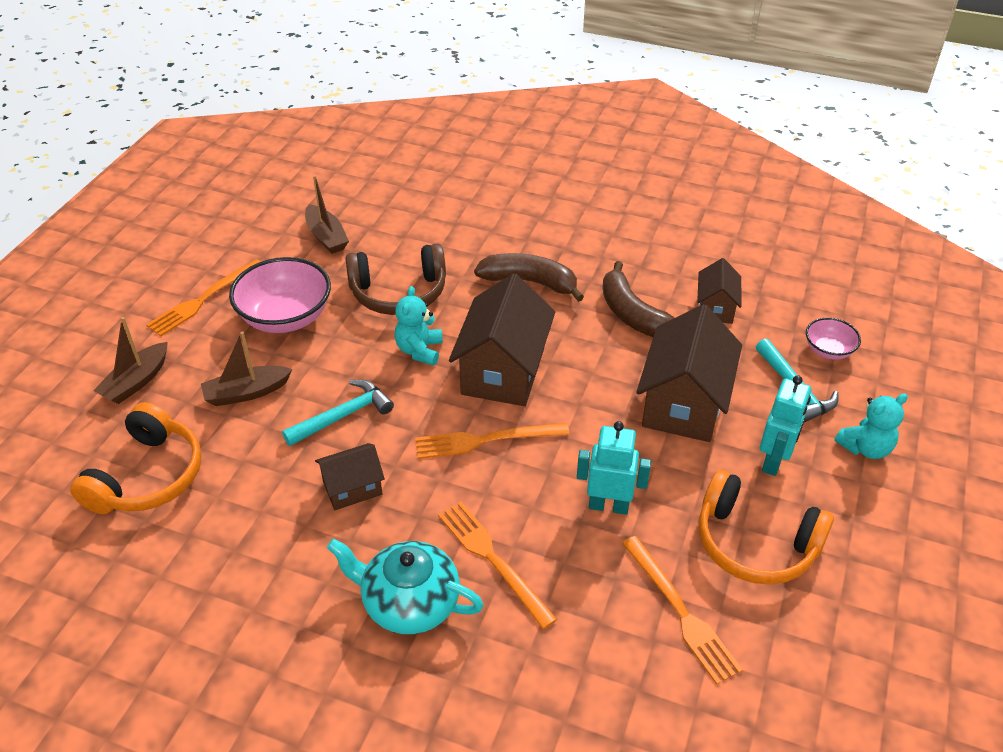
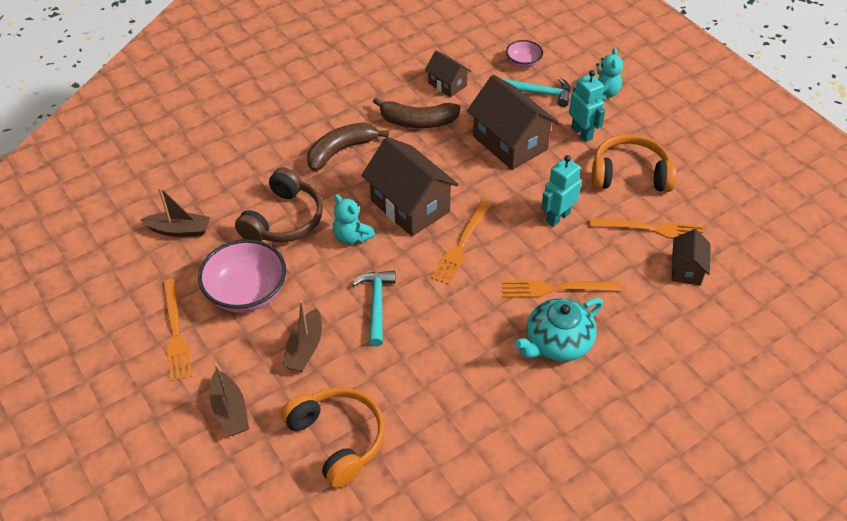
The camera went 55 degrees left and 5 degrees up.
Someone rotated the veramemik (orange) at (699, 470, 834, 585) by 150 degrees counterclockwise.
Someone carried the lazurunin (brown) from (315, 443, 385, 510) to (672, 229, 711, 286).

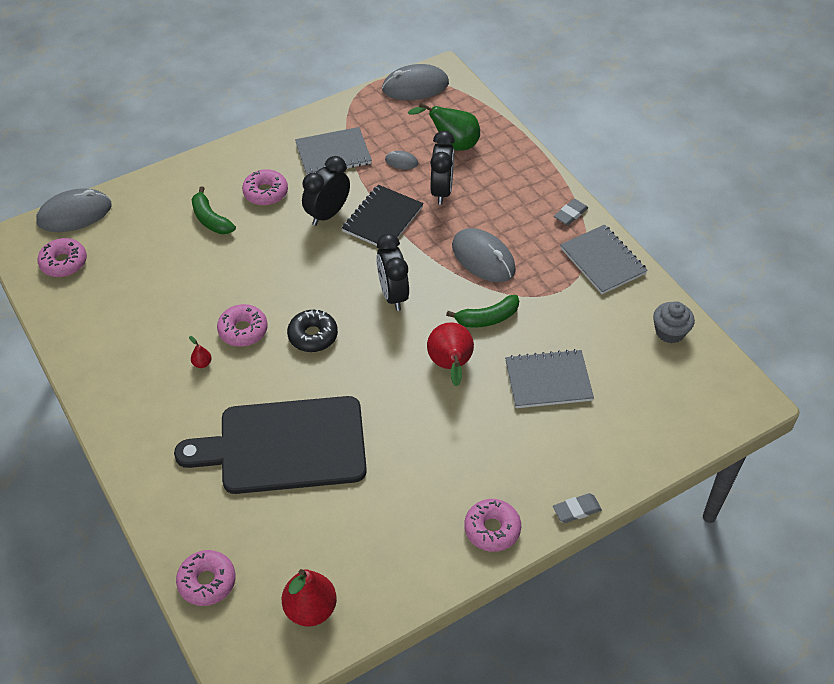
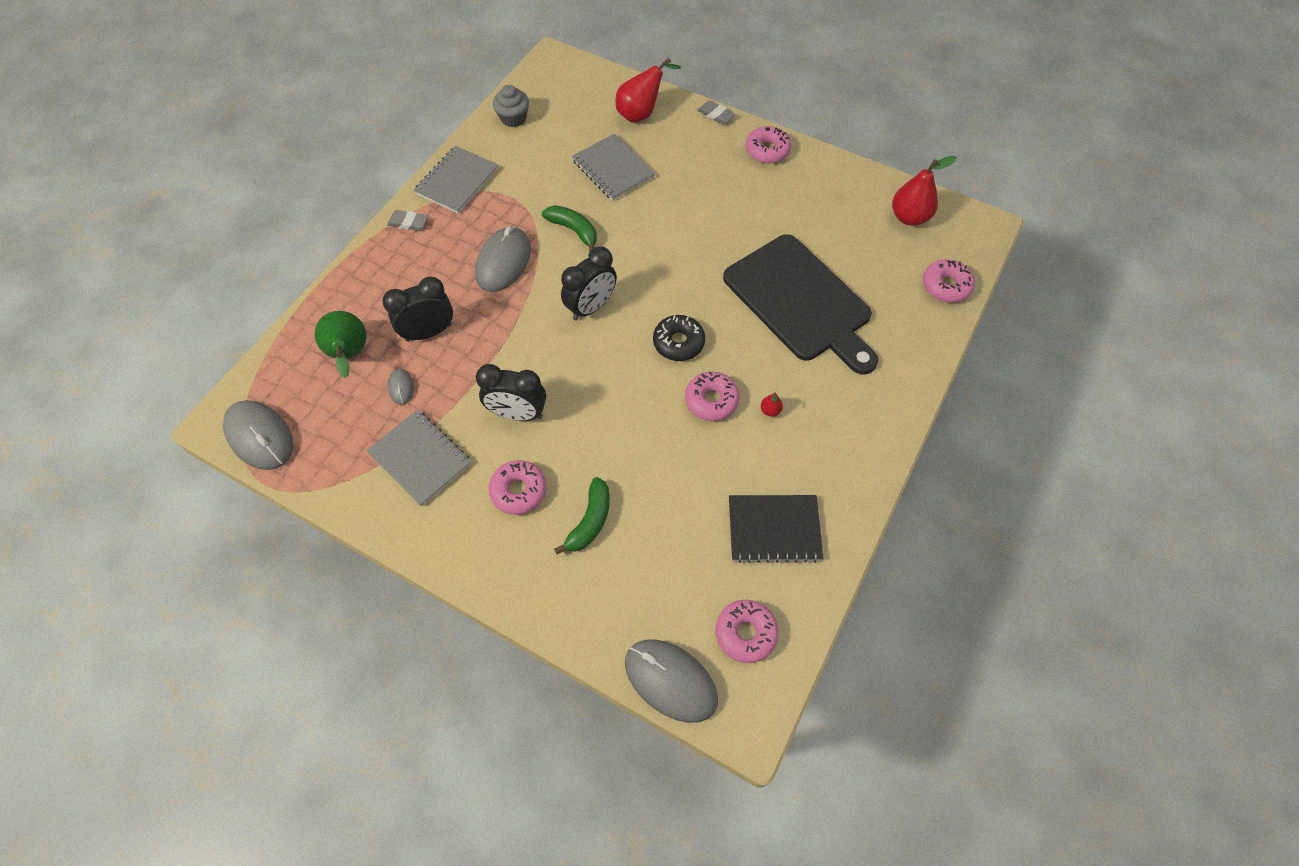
The camera went 120 degrees left and 10 degrees up.
Someone carried the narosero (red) from (427, 322, 474, 387) to (616, 57, 681, 123).
Someone carried the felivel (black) from (342, 185, 424, 246) to (729, 495, 823, 563).

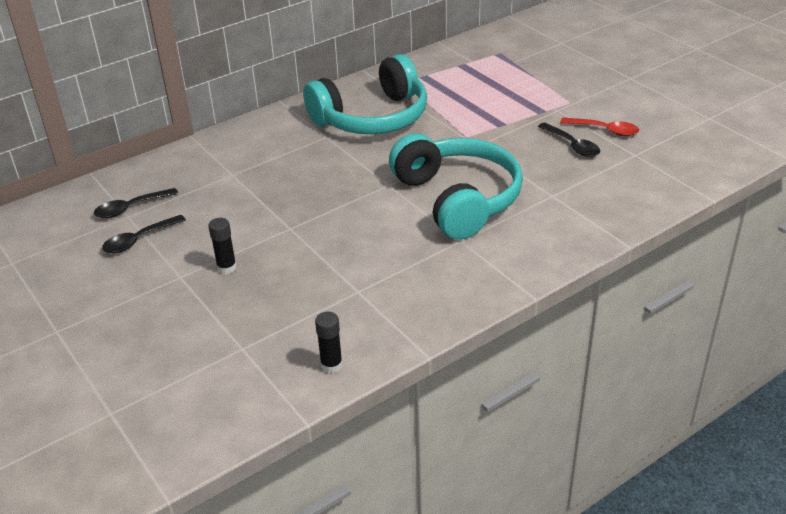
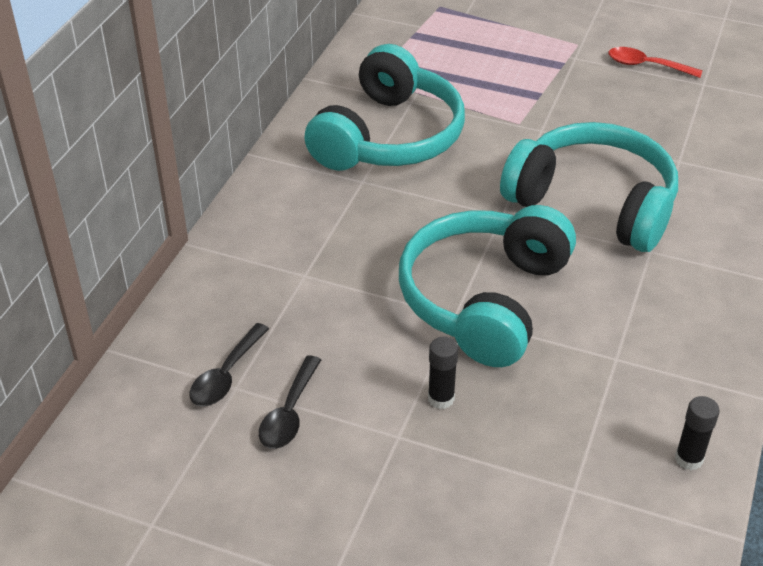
The camera went 35 degrees left and 5 degrees up.
Someone put down the veramemik (turquoise) at (399, 205, 576, 367).
Someone rotated the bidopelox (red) at (560, 117, 639, 136) by 150 degrees counterclockwise.
Someone took away the bidopelox (black) at (538, 123, 600, 157).

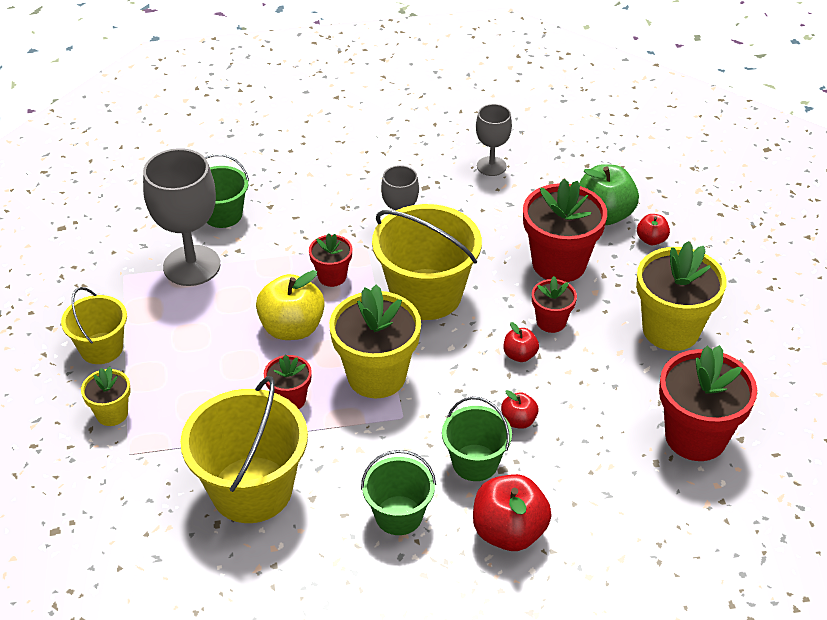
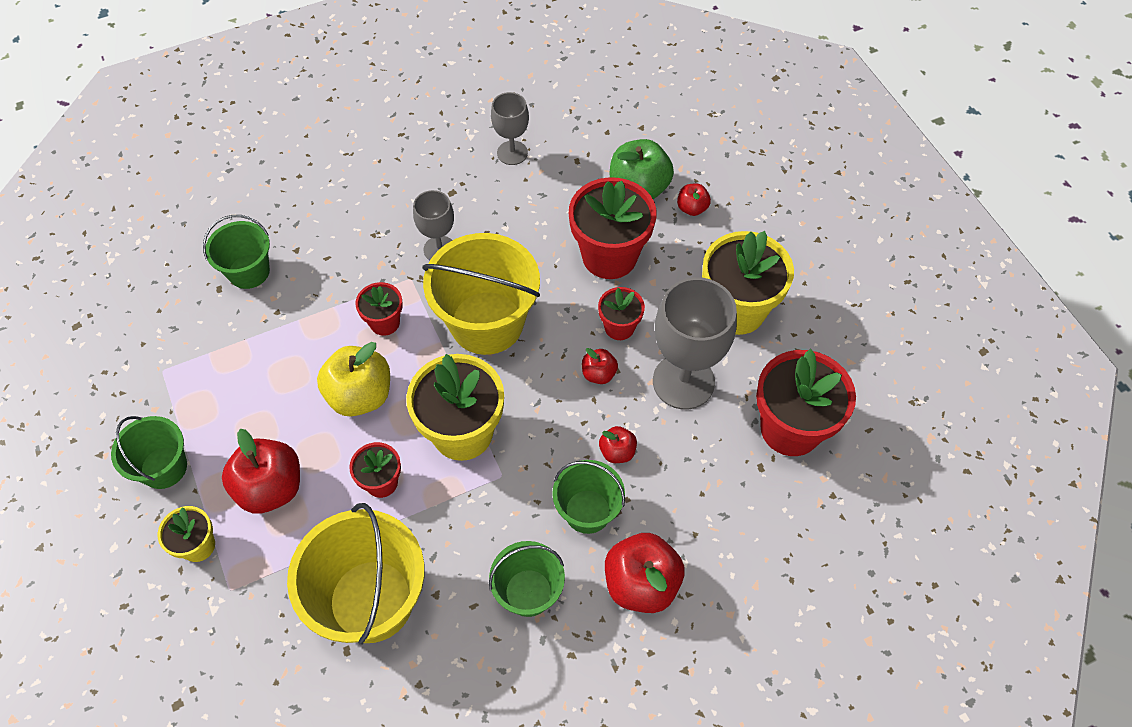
The camera went 15 degrees left and 15 degrees up.
Someone repainted the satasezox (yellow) at (61, 287, 127, 364), which became the satasezox (green) at (111, 416, 187, 489).
Someone put down the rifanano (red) at (222, 429, 300, 514).
Someone carried the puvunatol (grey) from (143, 148, 220, 286) to (653, 277, 737, 410).

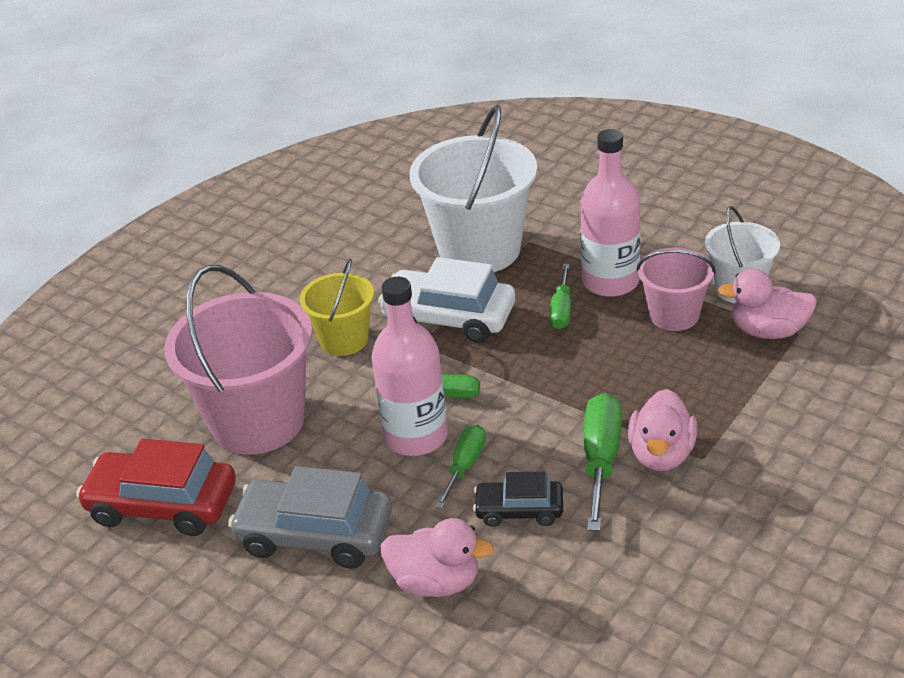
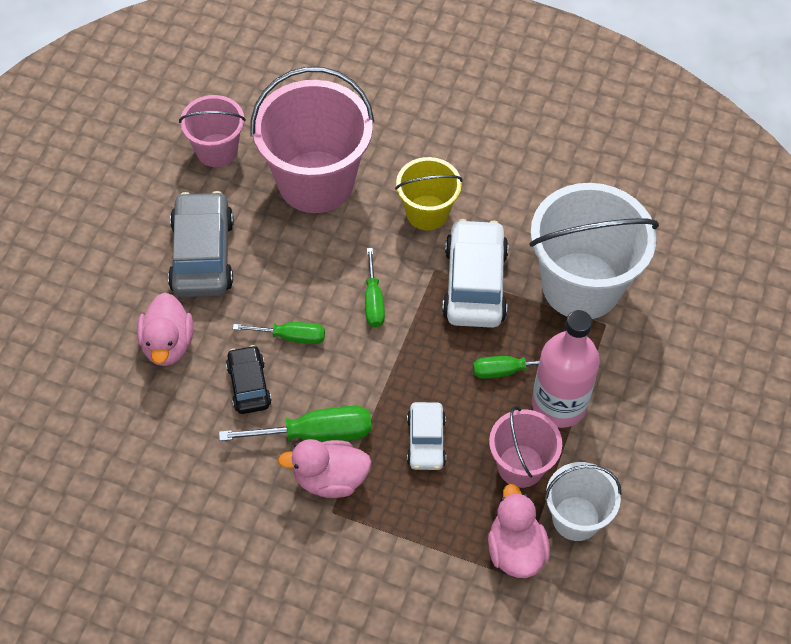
The camera went 70 degrees right and 20 degrees up.
Someone swapped the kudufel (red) at (76, 439, 236, 536) for the satasezox (pink) at (179, 95, 246, 167).
Someone put down the kudufel (white) at (407, 402, 446, 470).
Someone took away the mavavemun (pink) at (371, 277, 448, 456).

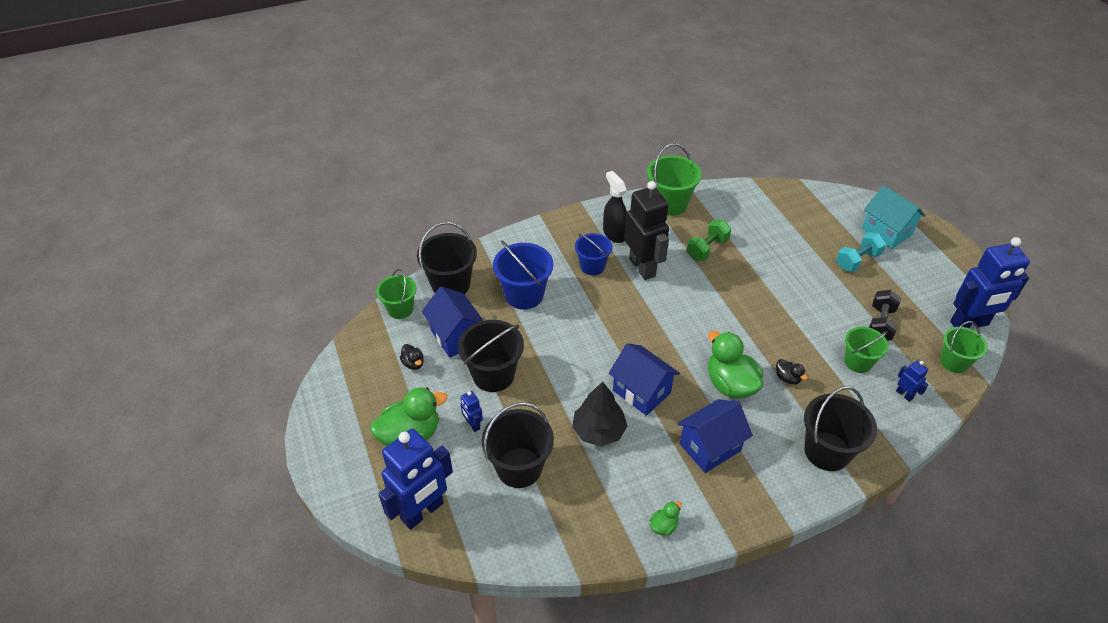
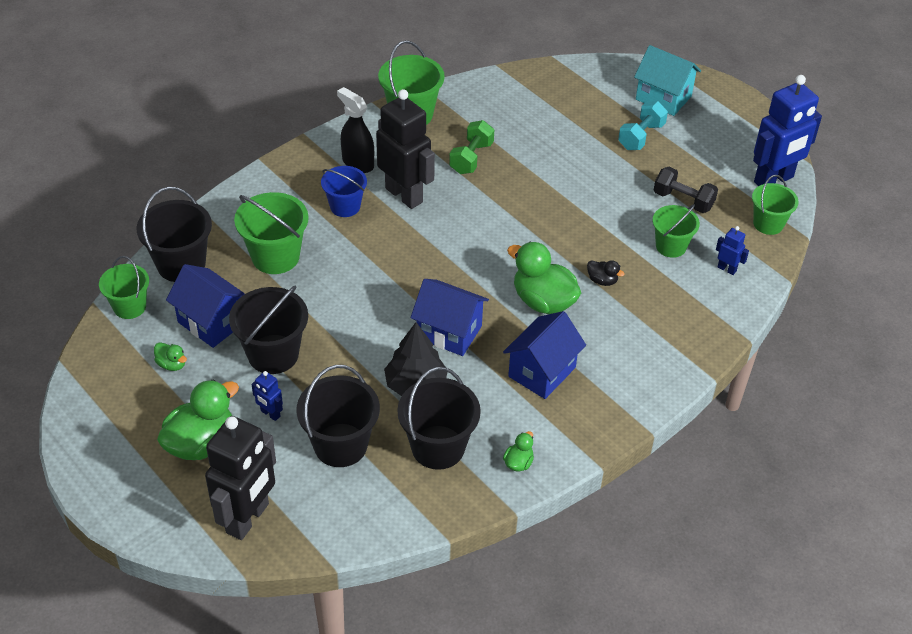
The camera went 20 degrees left and 0 degrees up.
Someone repainted the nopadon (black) at (400, 344, 424, 370), which became the nopadon (green) at (154, 342, 187, 371).
Someone repainted the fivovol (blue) at (379, 429, 453, 530), which became the fivovol (black) at (205, 416, 276, 540).
Someone repainted the satasezox (blue) at (493, 241, 553, 310), which became the satasezox (green) at (234, 192, 309, 274).
Someone carried the satasezox (black) from (804, 386, 877, 471) to (397, 367, 481, 470).
Someone rotated the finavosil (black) at (869, 290, 901, 341) by 60 degrees counterclockwise.

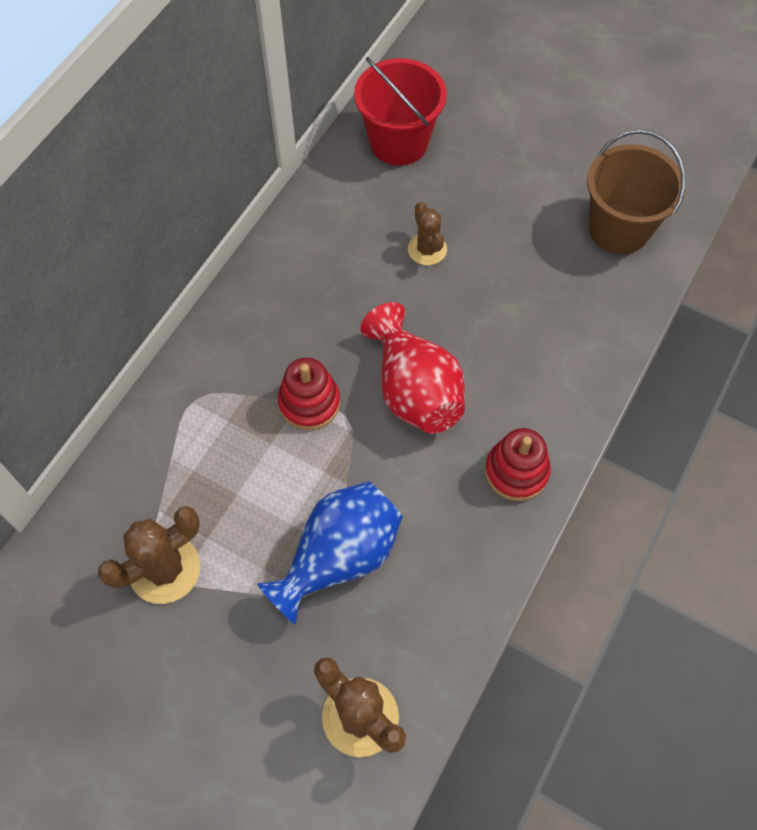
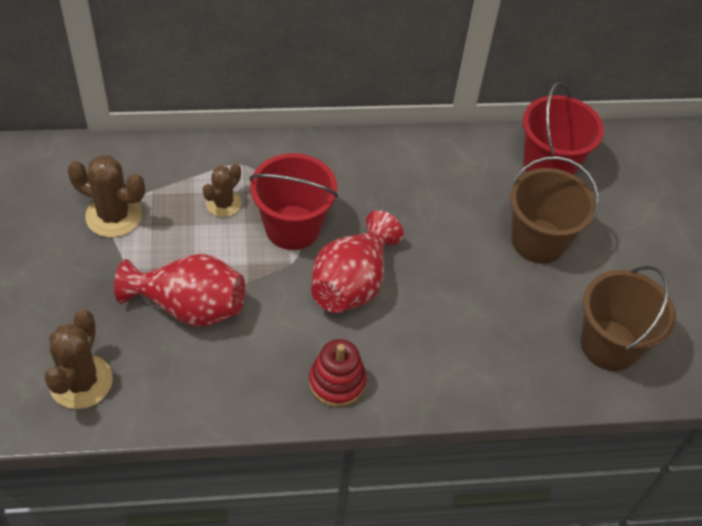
The camera went 50 degrees right and 10 degrees down.
Someone repainted the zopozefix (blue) at (257, 481, 403, 625), which became the zopozefix (red) at (114, 254, 245, 327).
Someone carried the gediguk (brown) from (408, 202, 447, 265) to (203, 164, 241, 217).
Someone swapped the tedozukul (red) at (278, 358, 340, 430) for the satasezox (red) at (250, 153, 338, 250).
Someone put down the satasezox (brown) at (510, 156, 599, 263).

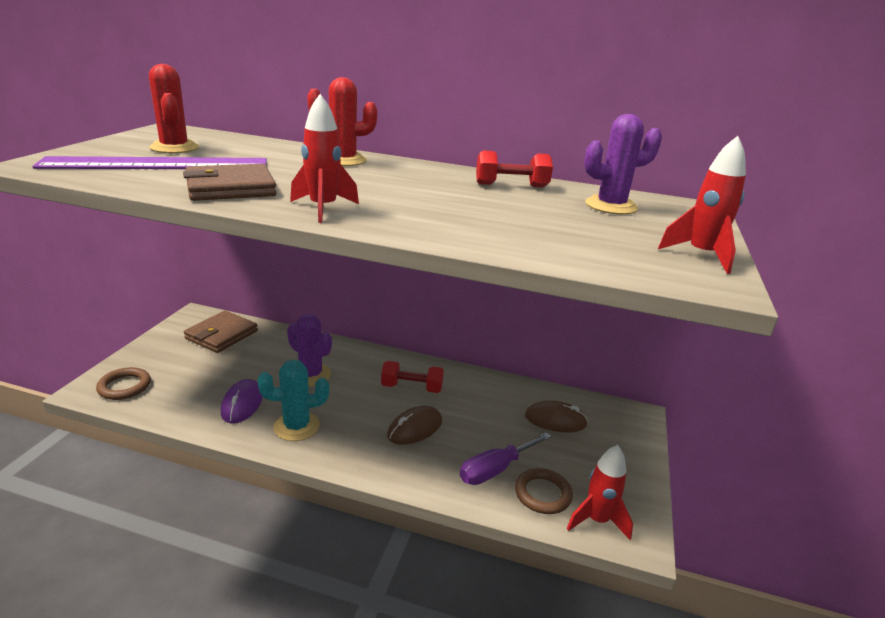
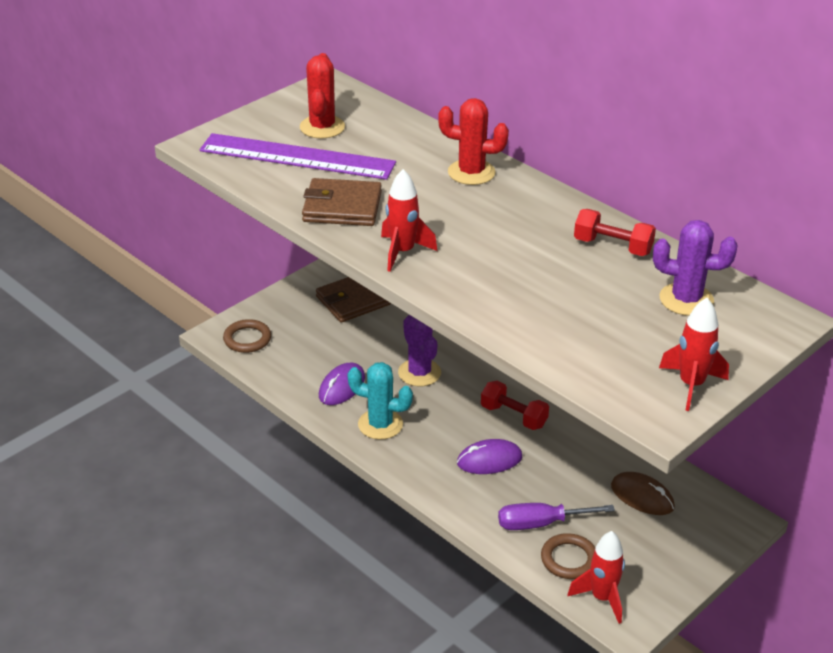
The camera went 30 degrees right and 10 degrees up.
Someone repainted the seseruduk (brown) at (387, 406, 442, 445), which became the seseruduk (purple) at (457, 439, 522, 474).

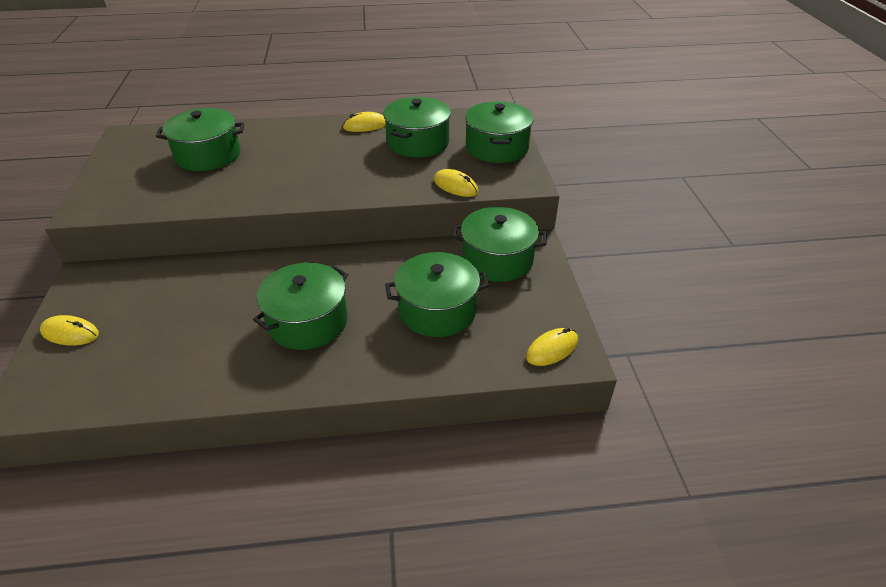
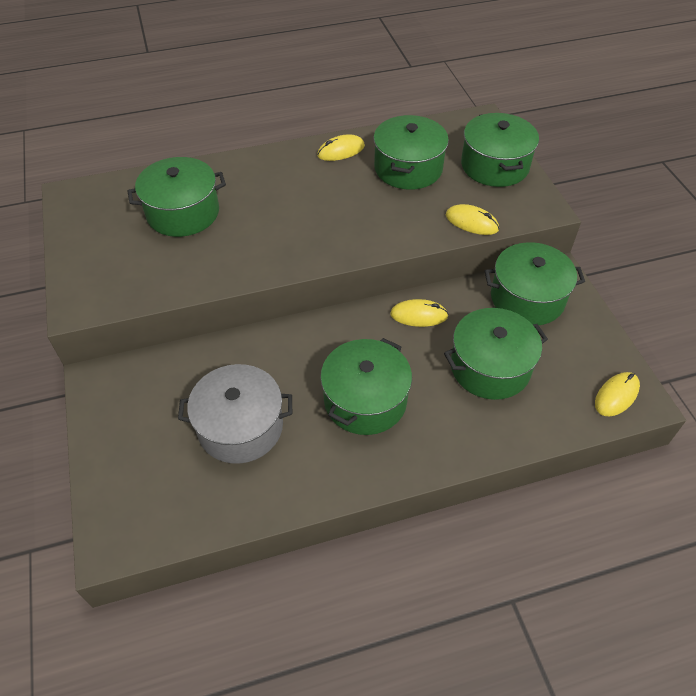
The camera went 10 degrees left and 10 degrees up.
Someone put down the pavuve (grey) at (178, 364, 292, 464).
Someone carried the seseruduk (yellow) from (40, 315, 99, 345) to (390, 299, 449, 327).

